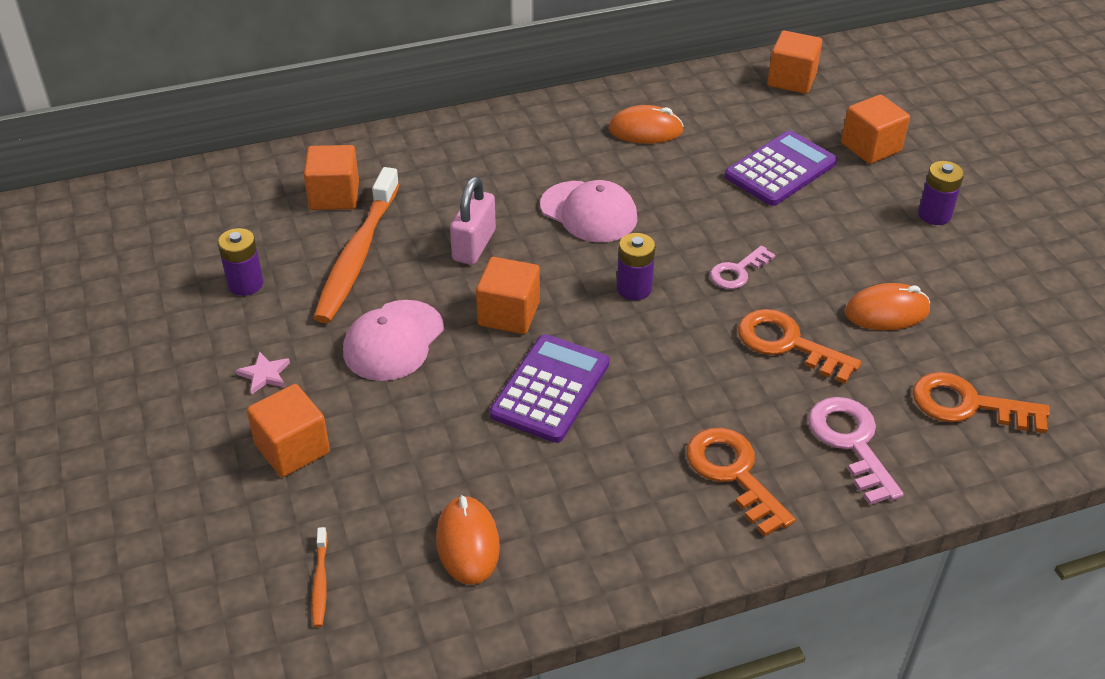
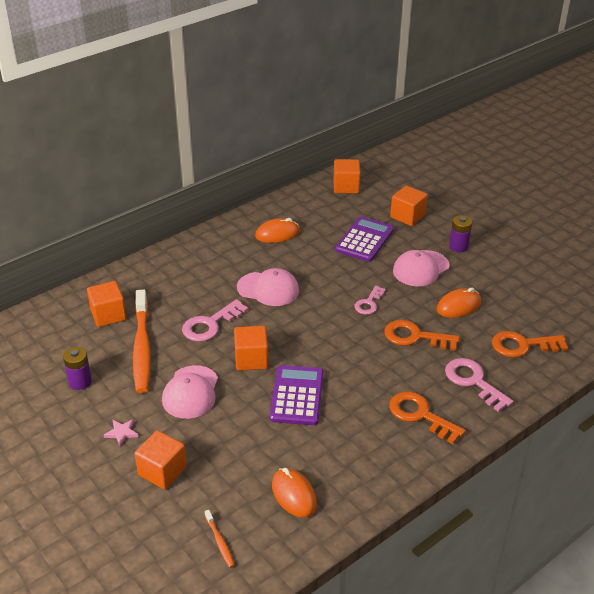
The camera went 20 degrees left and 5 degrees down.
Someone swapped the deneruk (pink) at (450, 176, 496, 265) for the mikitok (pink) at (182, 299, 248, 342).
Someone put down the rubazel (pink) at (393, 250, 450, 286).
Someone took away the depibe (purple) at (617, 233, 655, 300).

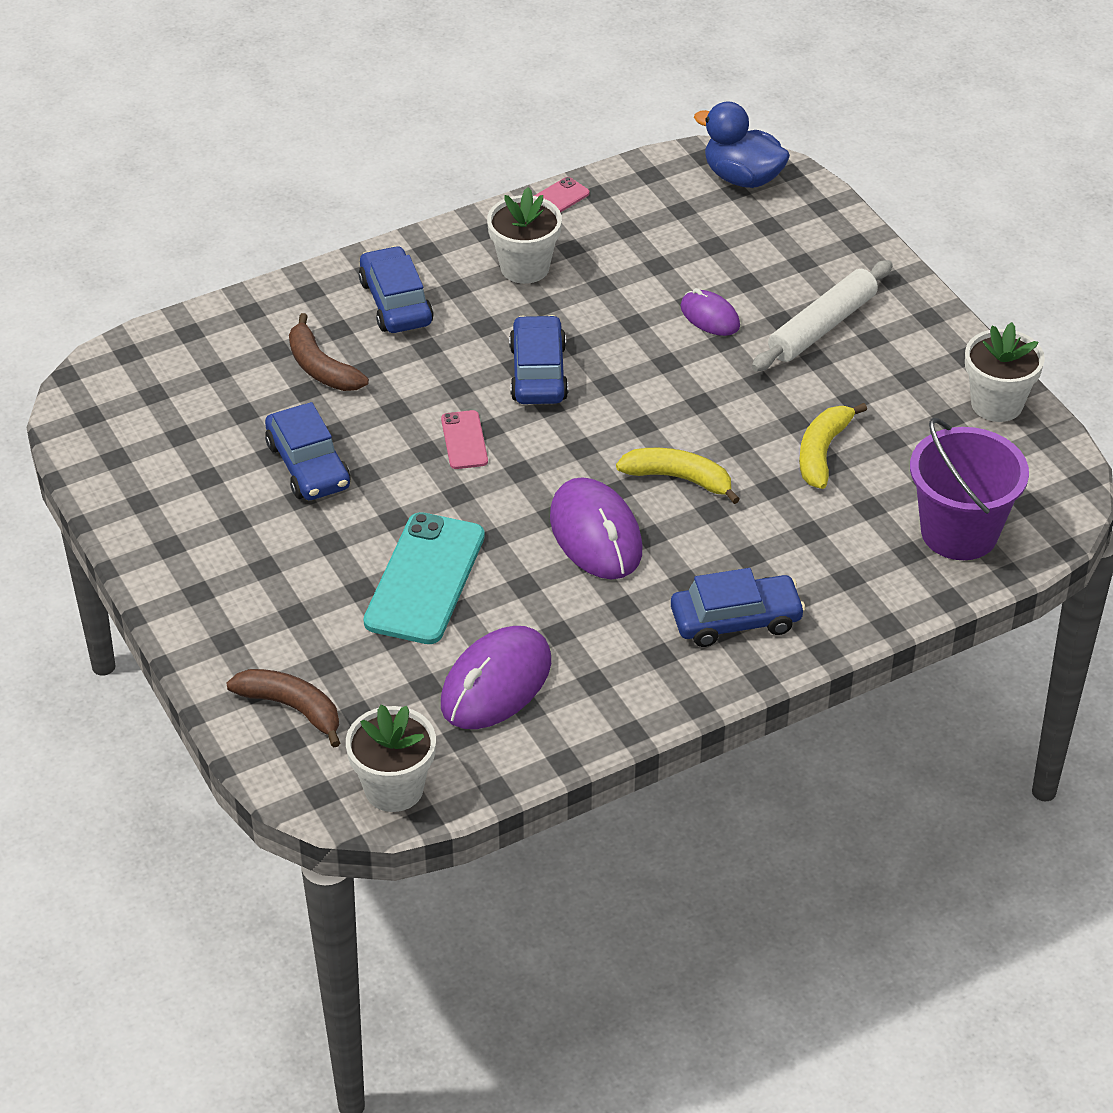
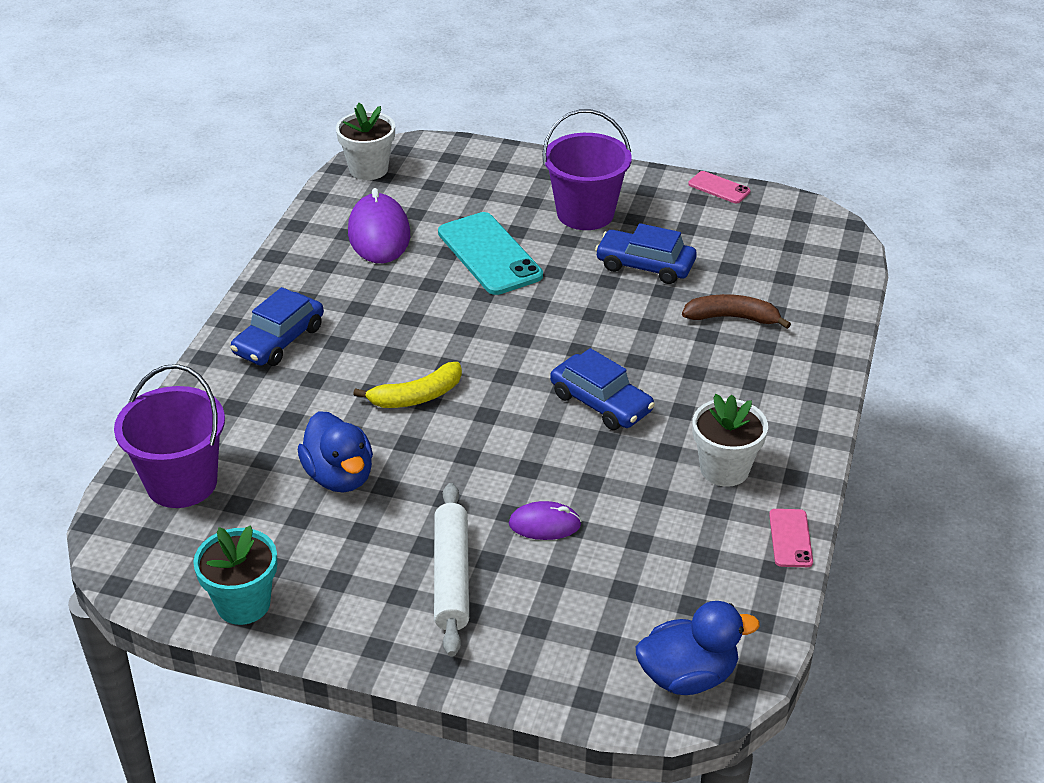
The camera went 135 degrees right and 5 degrees down.
Someone repainted the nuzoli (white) at (965, 322, 1045, 422), which became the nuzoli (turquoise) at (193, 525, 277, 625).
Someone swapped the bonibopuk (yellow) at (799, 403, 867, 489) for the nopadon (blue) at (298, 411, 373, 492).
Someone put down the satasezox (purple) at (542, 109, 632, 230).
Someone carried the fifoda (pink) from (441, 410, 488, 469) to (688, 171, 750, 203).
Someone took away the bonibopuk (brown) at (226, 669, 340, 747).
Someone took away the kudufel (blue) at (359, 246, 434, 333).
Someone took away the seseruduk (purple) at (550, 477, 642, 580).

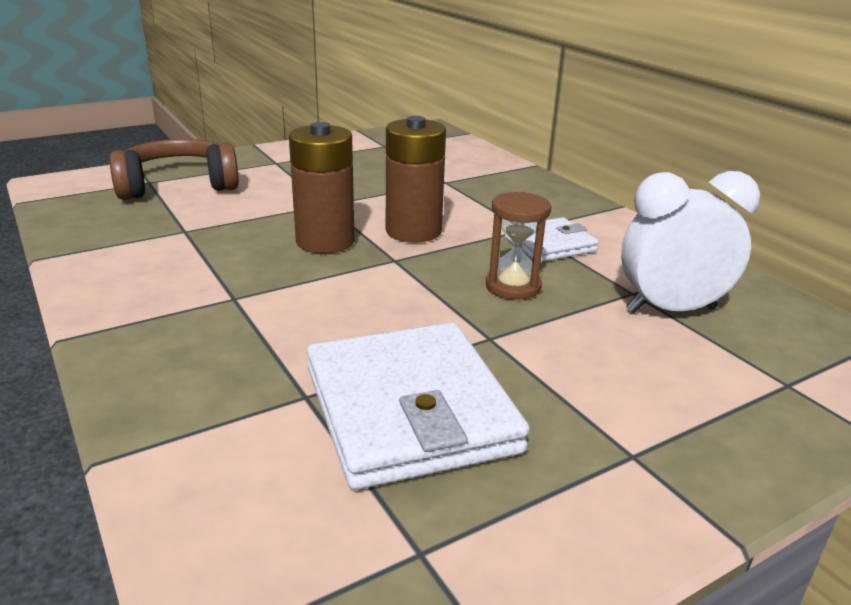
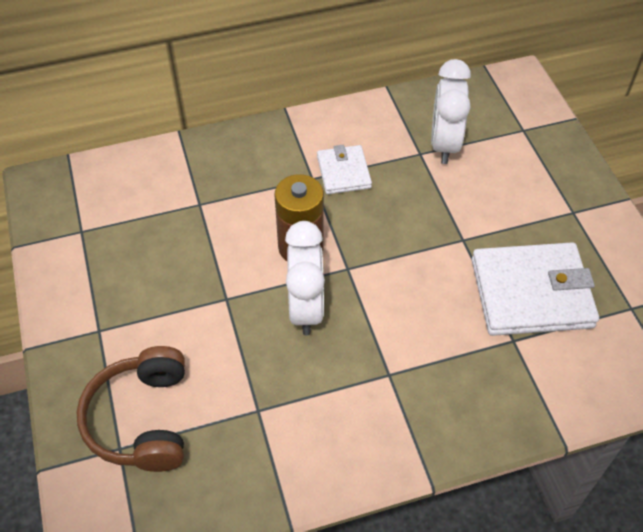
The camera went 75 degrees left and 25 degrees up.
Someone swapped the depibe (brown) at (289, 122, 355, 253) for the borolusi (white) at (285, 221, 325, 335).
Someone took away the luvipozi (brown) at (486, 192, 551, 300).

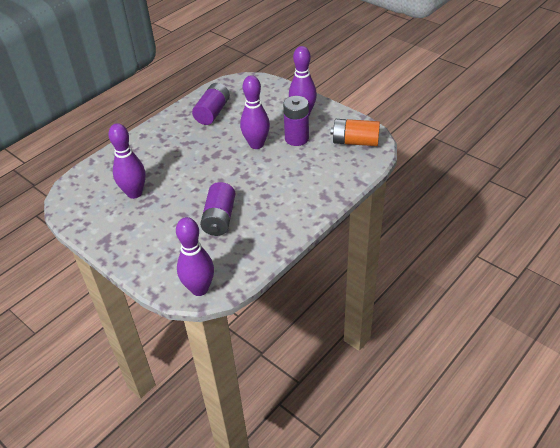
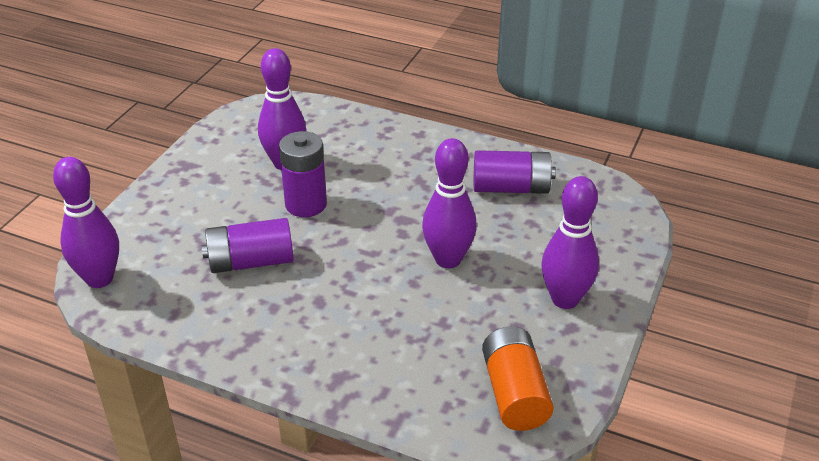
The camera went 70 degrees right and 5 degrees down.
Someone carried the depibe (purple) from (283, 96, 309, 146) to (279, 131, 327, 217).

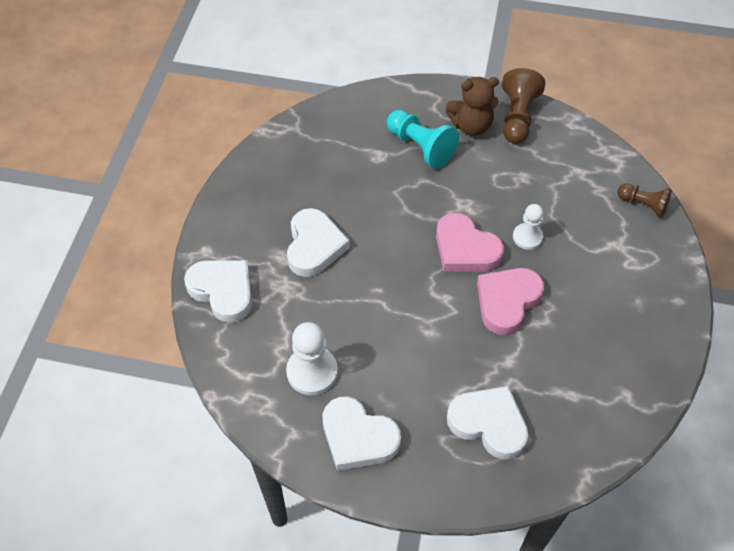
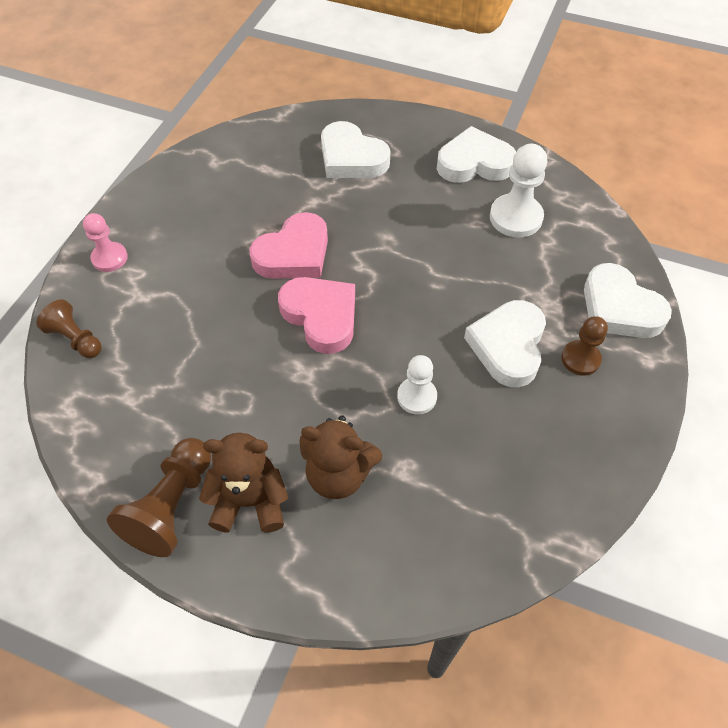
The camera went 170 degrees left and 0 degrees up.
Someone put down the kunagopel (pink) at (83, 213, 128, 272).
Someone swapped the kunagopel (turquoise) at (387, 110, 459, 169) for the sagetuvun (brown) at (299, 415, 382, 499).
Someone carried the kunagopel (white) from (513, 204, 543, 250) to (397, 355, 437, 414).
Someone rotated the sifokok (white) at (323, 396, 401, 471) by 45 degrees counterclockwise.
Someone put down the kunagopel (brown) at (561, 316, 608, 376).

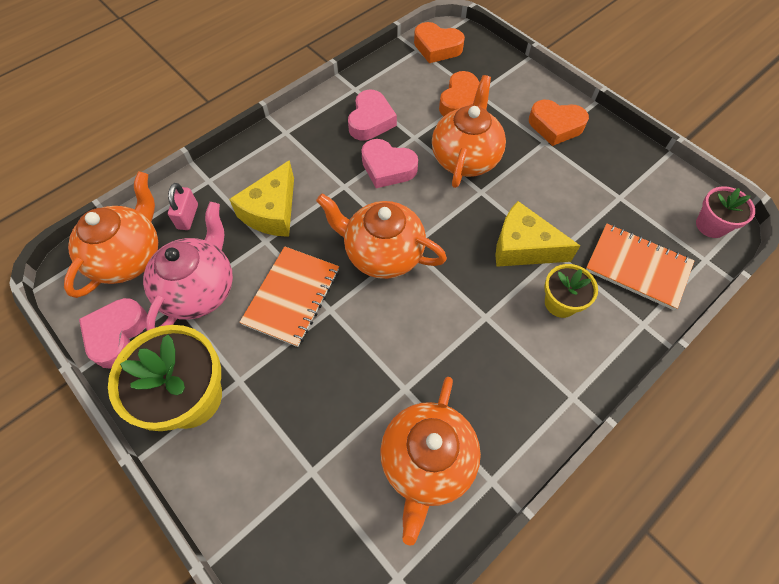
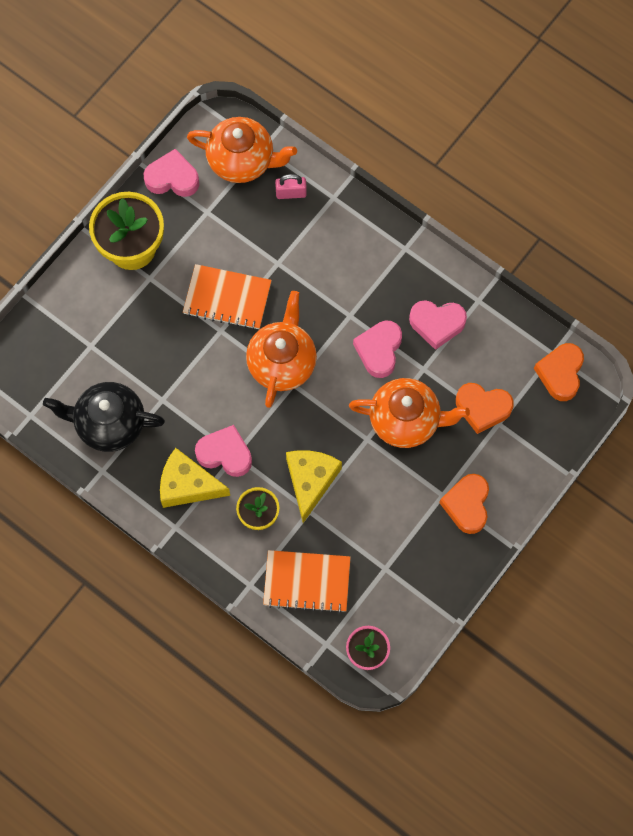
The camera went 80 degrees right and 10 degrees up.
Someone repainted the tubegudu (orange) at (380, 377, 481, 546), which became the tubegudu (black) at (43, 382, 165, 452).
Someone carried the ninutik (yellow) from (229, 160, 294, 237) to (160, 448, 230, 508).
Someone put down the sifokok (pink) at (195, 425, 252, 477).
Someone rotated the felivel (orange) at (586, 224, 694, 310) by 75 degrees clockwise.
Someone took away the tubegudu (pink) at (143, 202, 233, 331).

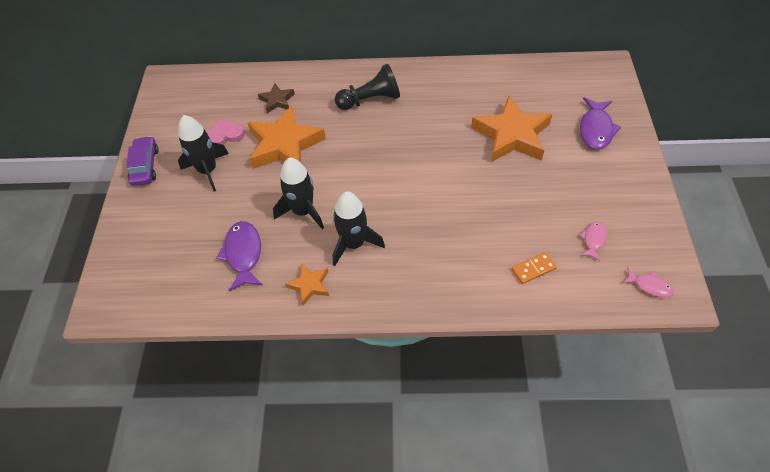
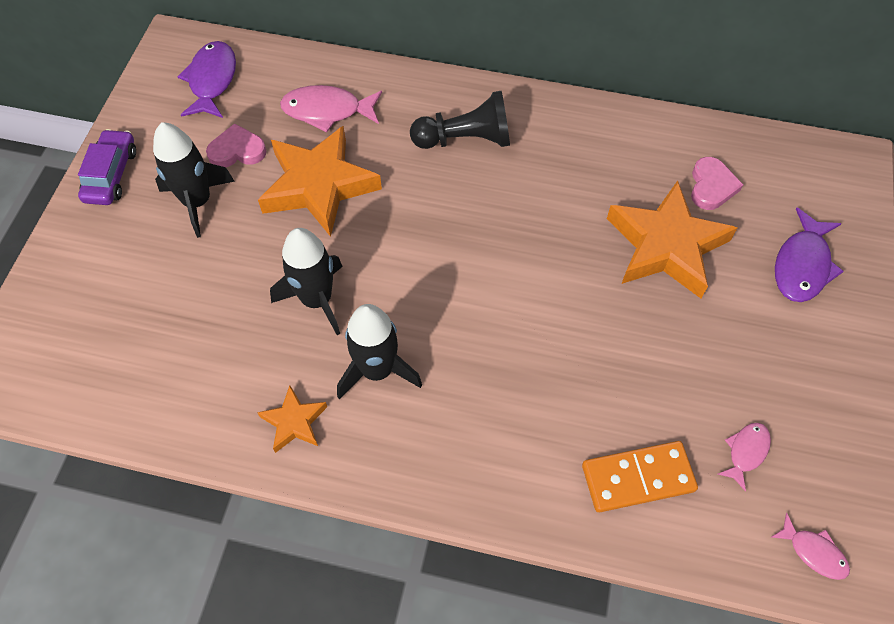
The camera went 10 degrees right and 5 degrees up.
Someone carried the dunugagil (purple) from (217, 221, 263, 291) to (178, 41, 236, 118).
Someone swapped the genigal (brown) at (258, 84, 295, 113) for the dunugagil (pink) at (280, 85, 382, 133).
Someone scaled the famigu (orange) at (512, 252, 557, 284) by 1.63.
Someone put down the sifokok (pink) at (691, 157, 743, 210).

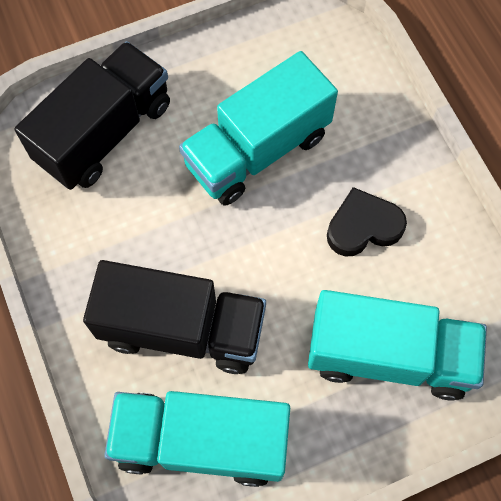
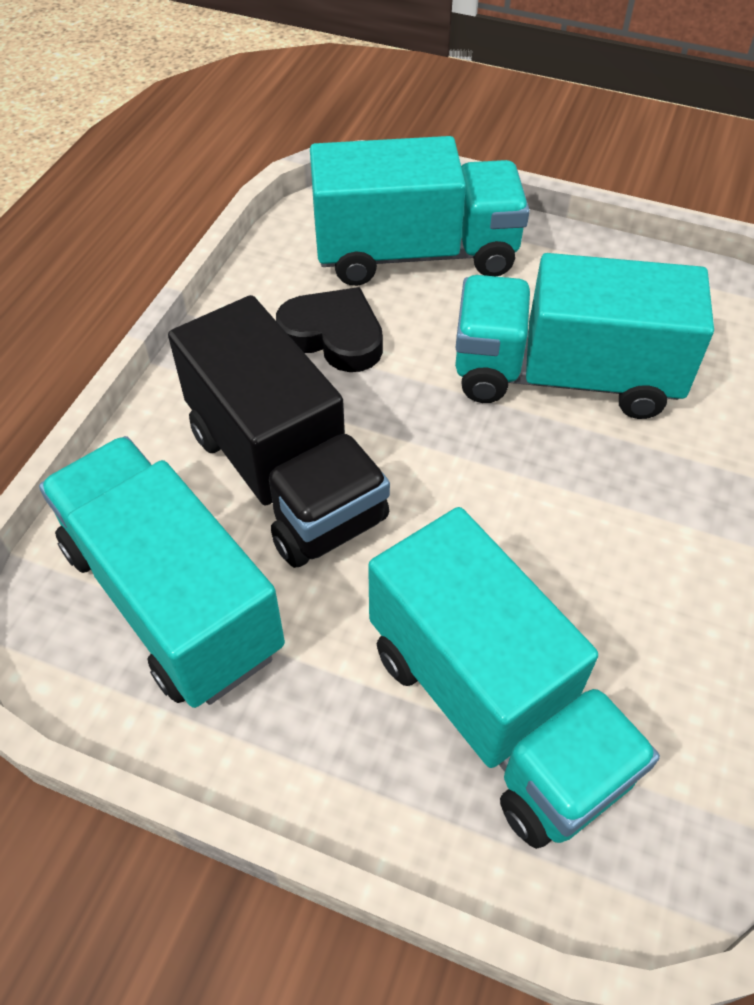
The camera went 45 degrees right and 15 degrees down.
Someone carried the sifokok (black) from (327, 187, 407, 256) to (276, 287, 383, 372).
Someone repainted the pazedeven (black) at (14, 41, 170, 190), which became the pazedeven (turquoise) at (310, 136, 530, 286).

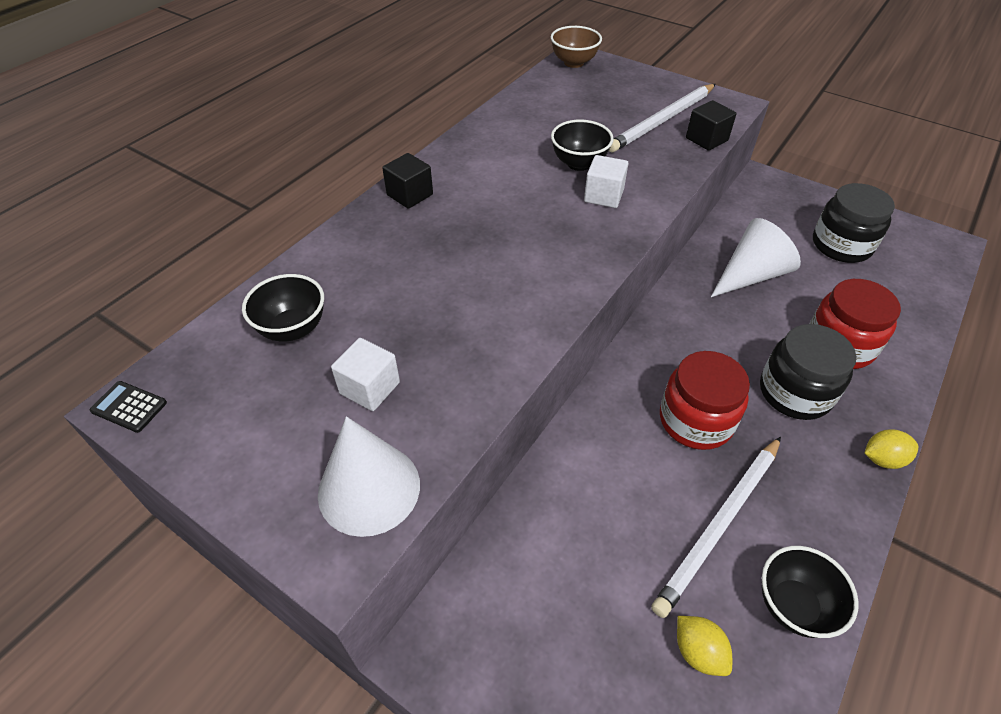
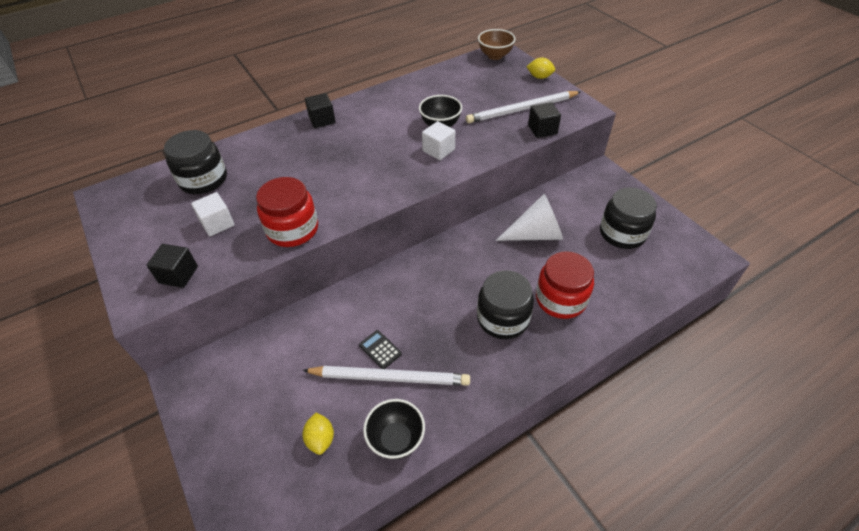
The camera went 25 degrees right and 0 degrees up.
Someone swapped the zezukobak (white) at (318, 416, 420, 537) for the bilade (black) at (147, 244, 198, 288).
Someone swapped the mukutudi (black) at (242, 274, 324, 342) for the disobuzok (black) at (164, 130, 227, 194).
Someone carried the disobuzok (red) from (660, 351, 750, 450) to (256, 177, 318, 247).
Someone rotated the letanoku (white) at (651, 436, 781, 618) by 150 degrees counterclockwise.
Someone carried the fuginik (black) from (90, 381, 167, 433) to (359, 330, 402, 369).
Someone carried the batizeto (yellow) from (865, 429, 918, 469) to (527, 58, 555, 79).

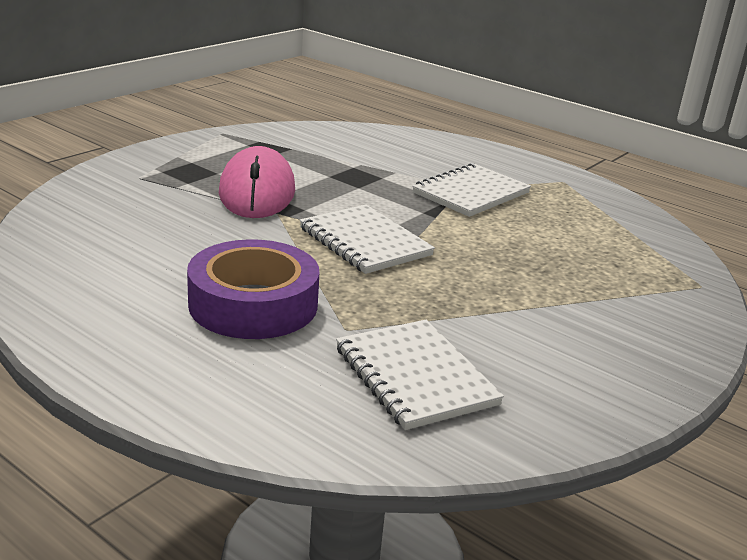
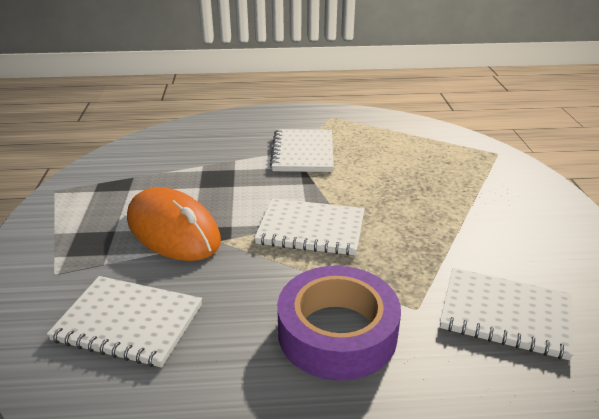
The camera went 40 degrees left and 5 degrees up.
Someone put down the felivel (white) at (47, 276, 202, 368).
Someone repainted the seseruduk (pink) at (219, 146, 295, 218), which became the seseruduk (orange) at (127, 187, 221, 261).

